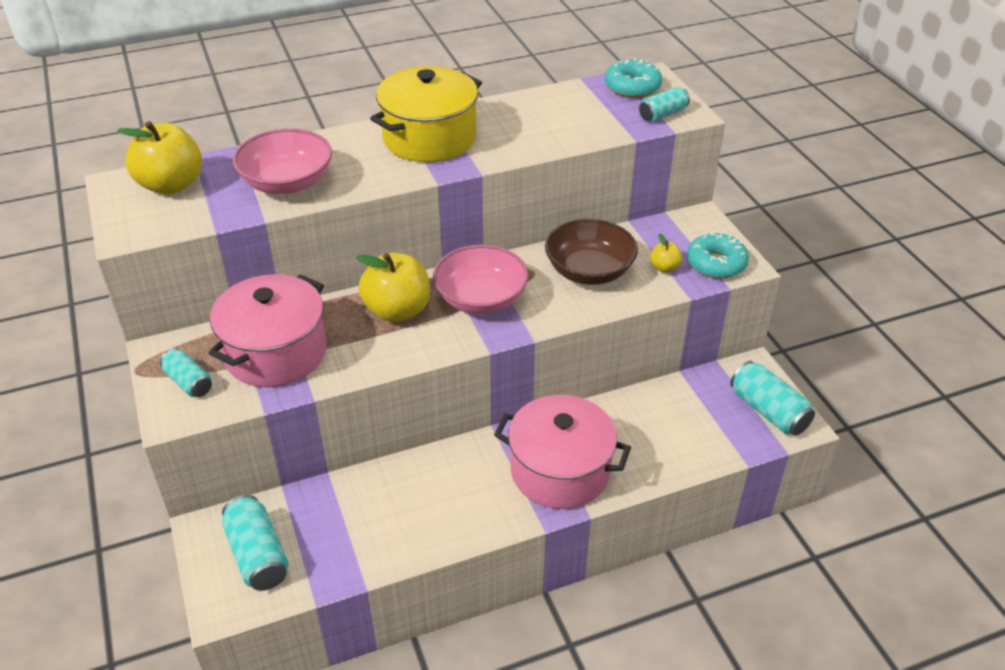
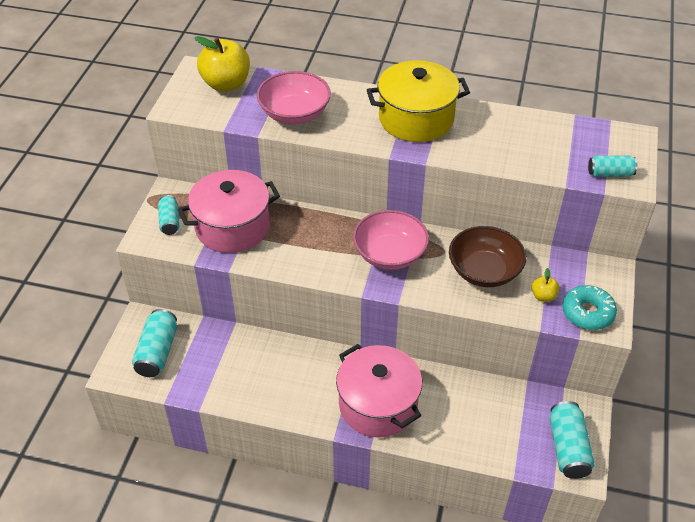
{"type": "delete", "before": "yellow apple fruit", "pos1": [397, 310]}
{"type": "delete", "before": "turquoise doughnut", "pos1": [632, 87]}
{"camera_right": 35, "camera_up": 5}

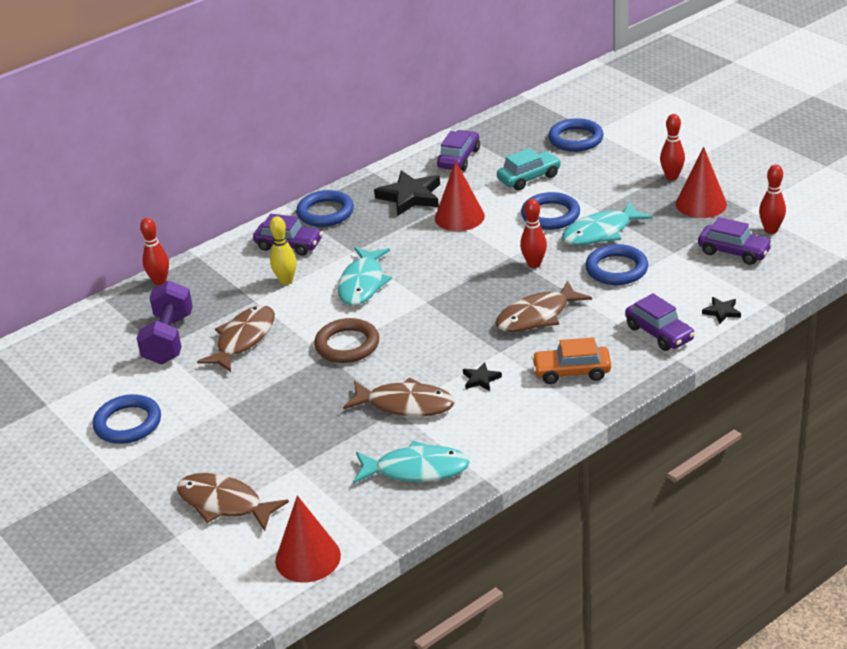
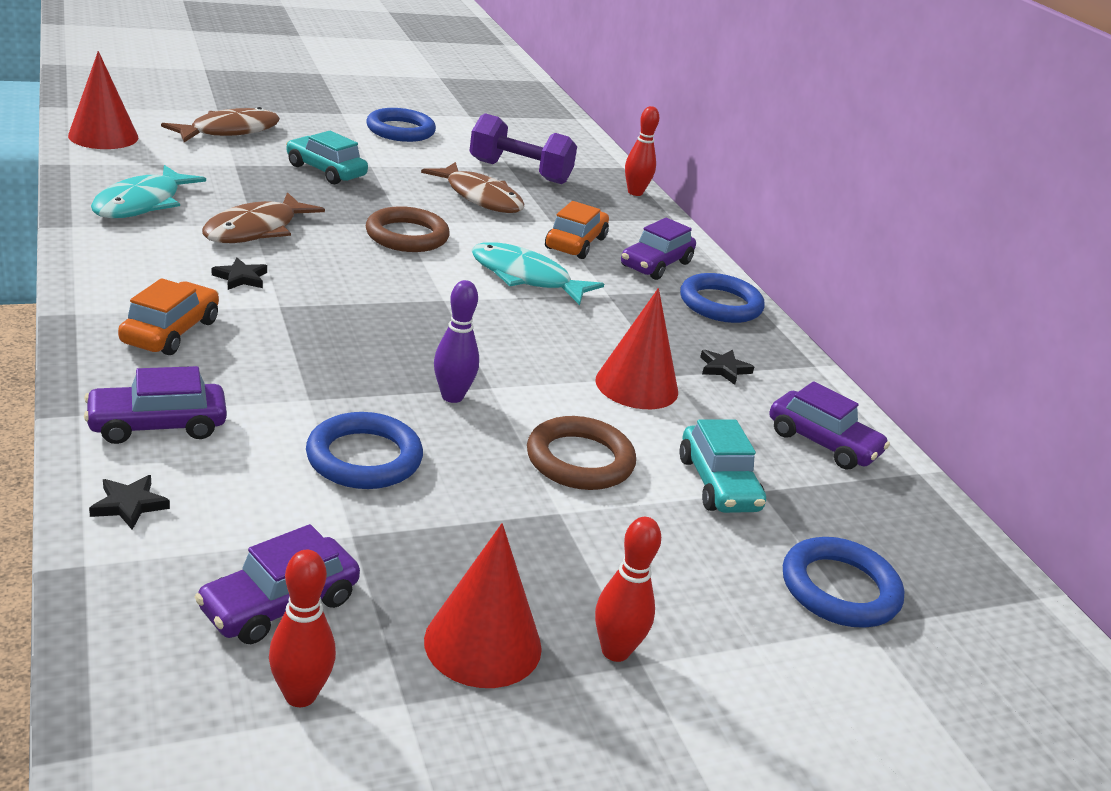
{"type": "delete", "before": "russet fish figure", "pos1": [537, 316]}
{"type": "delete", "before": "turquoise fish figure", "pos1": [600, 232]}
{"type": "insert", "after": "turquoise toy car", "pos2": [326, 171]}
{"type": "replace", "before": "yellow skittle", "after": "orange toy car", "pos1": [286, 281], "pos2": [575, 243]}
{"type": "recolor", "before": "scarlet skittle", "after": "purple skittle", "pos1": [534, 264], "pos2": [452, 396]}
{"type": "recolor", "before": "cobalt hoop", "after": "russet hoop", "pos1": [550, 215], "pos2": [579, 460]}
{"type": "resize", "before": "ebony star shape", "pos1": [410, 196], "pos2": [724, 369], "scale": 0.49}
{"camera_right": 100, "camera_up": -5}

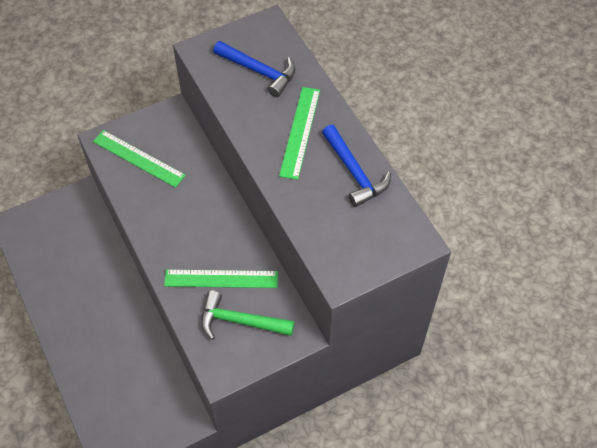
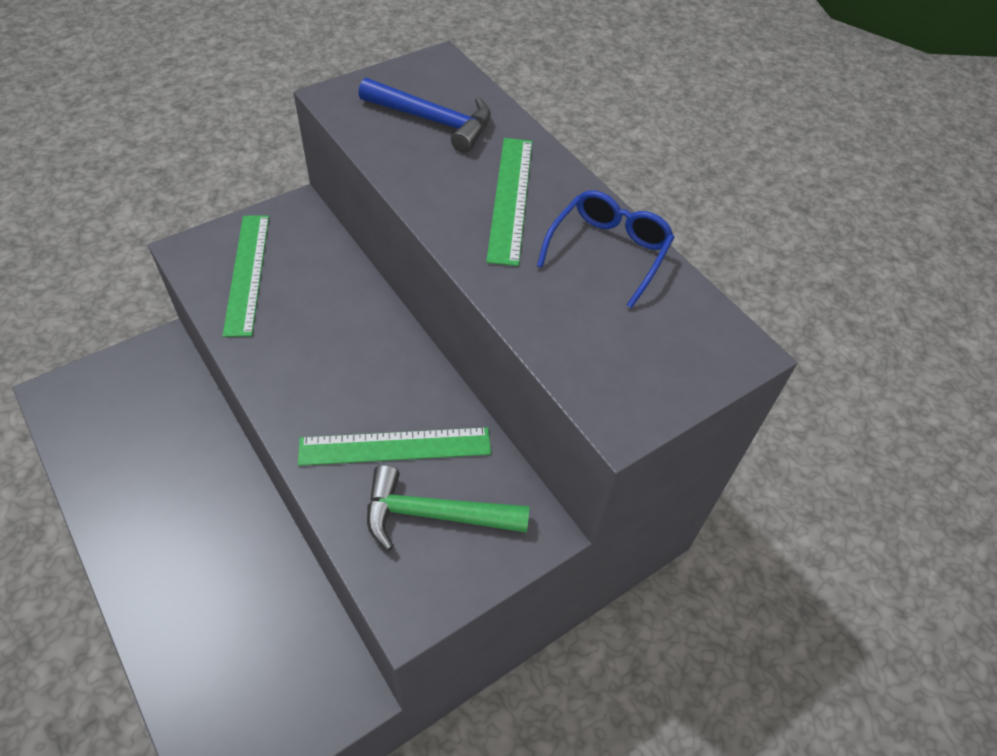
{"type": "replace", "before": "cobalt hammer", "after": "cobalt glasses", "pos1": [354, 172], "pos2": [609, 251]}
{"type": "rotate", "before": "leaf-green ruler", "pos1": [138, 158], "pos2": [247, 273], "turn": 60}
{"camera_right": -10, "camera_up": -5}

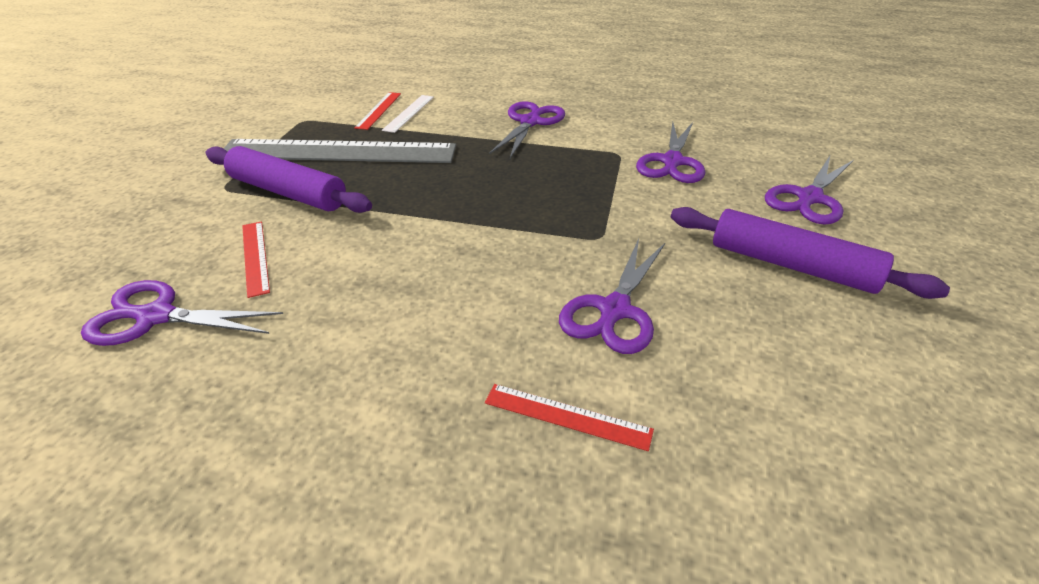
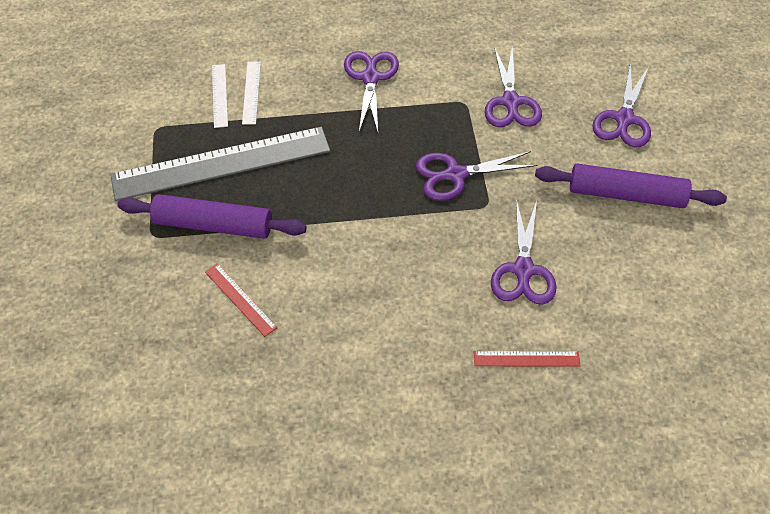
{"type": "move", "before": "purple scissors", "pos1": [154, 316], "pos2": [454, 175]}
{"type": "recolor", "before": "scarlet ruler", "after": "snow-white ruler", "pos1": [379, 110], "pos2": [219, 95]}
{"camera_right": -20, "camera_up": 15}

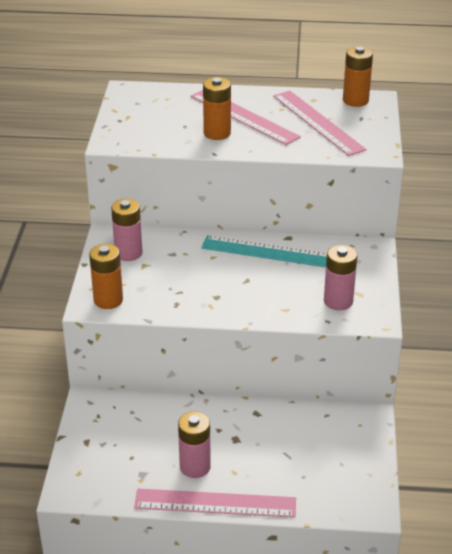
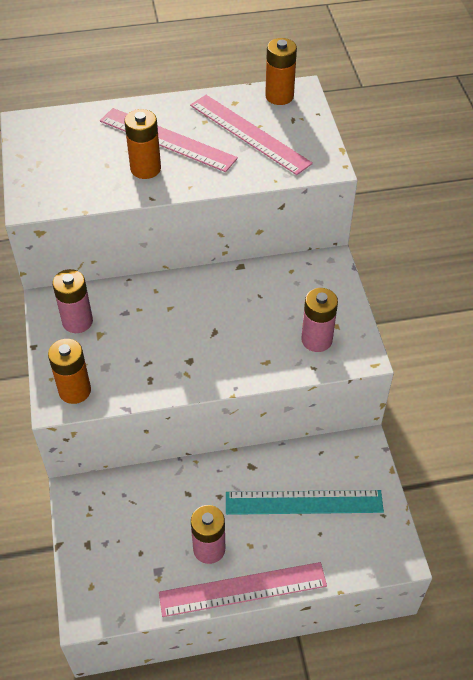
{"type": "move", "before": "turquoise ruler", "pos1": [271, 252], "pos2": [304, 502]}
{"camera_right": -15, "camera_up": 15}

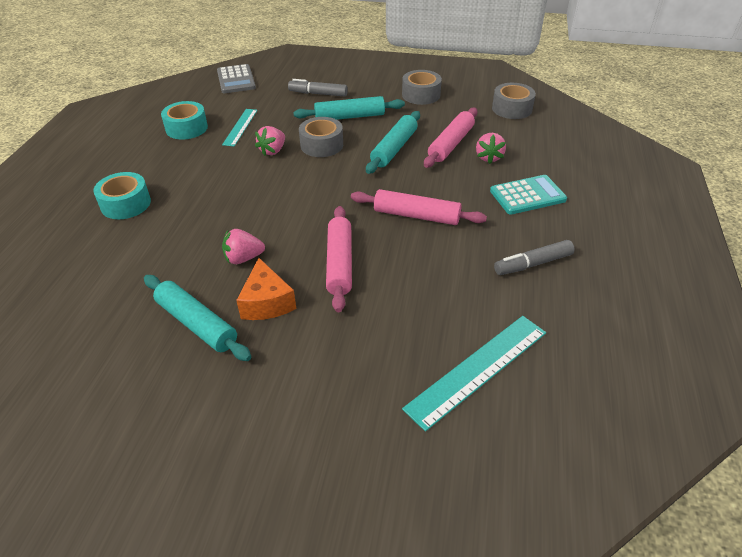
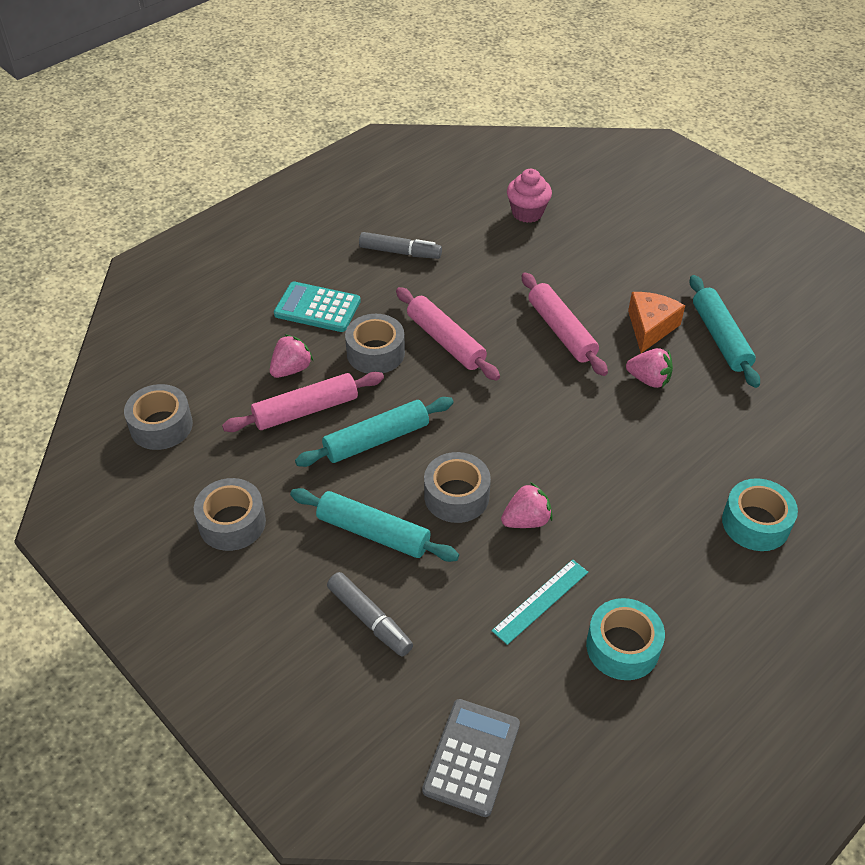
{"type": "insert", "after": "grey tape", "pos2": [375, 353]}
{"type": "replace", "before": "turquoise ruler", "after": "pink fairy cake", "pos1": [477, 369], "pos2": [527, 213]}
{"type": "rotate", "before": "pink pastry roller", "pos1": [339, 263], "pos2": [561, 331], "turn": -60}
{"camera_right": -145, "camera_up": 5}

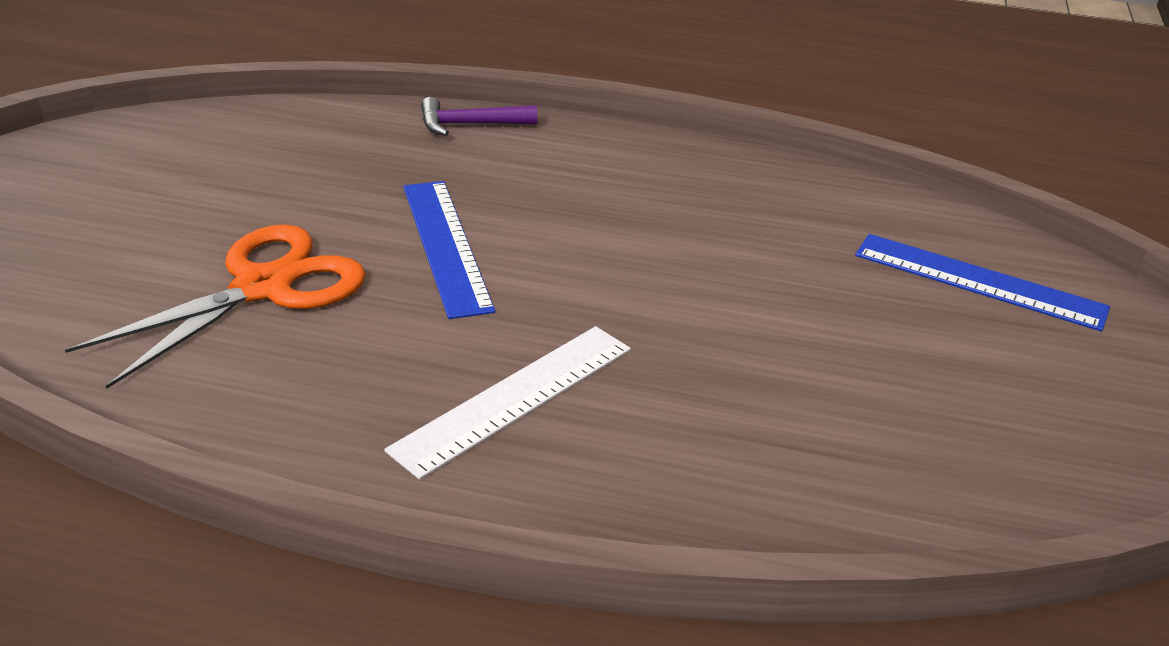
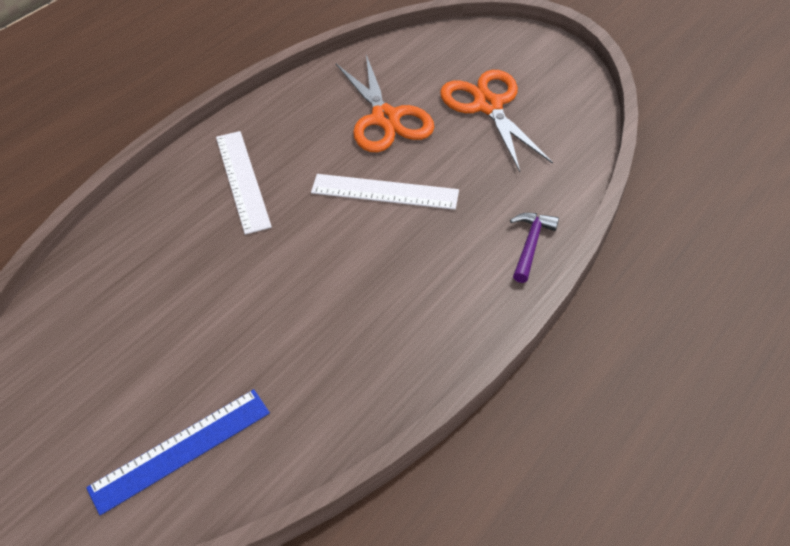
{"type": "insert", "after": "orange scissors", "pos2": [488, 106]}
{"type": "recolor", "before": "cobalt ruler", "after": "snow-white ruler", "pos1": [445, 246], "pos2": [384, 191]}
{"camera_right": 120, "camera_up": 15}

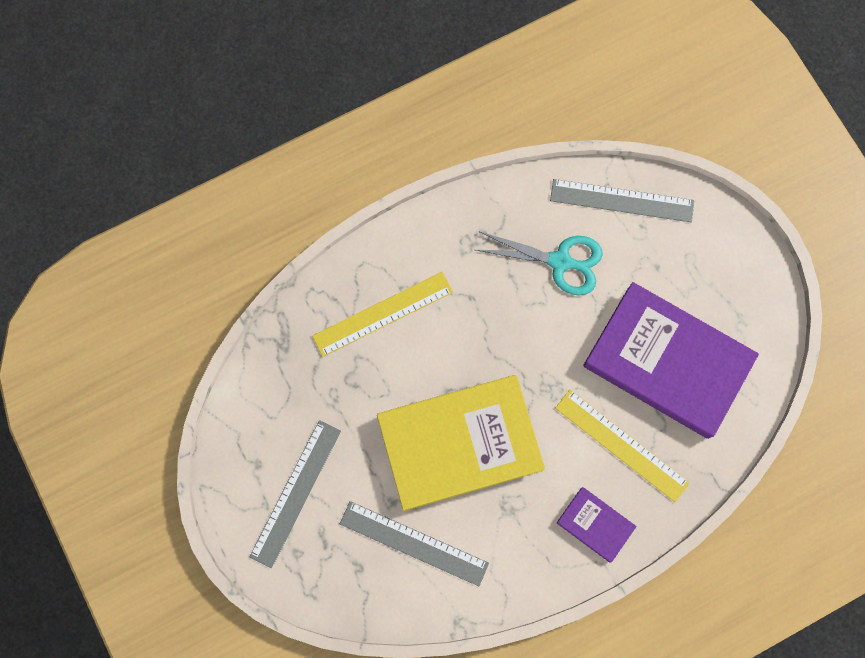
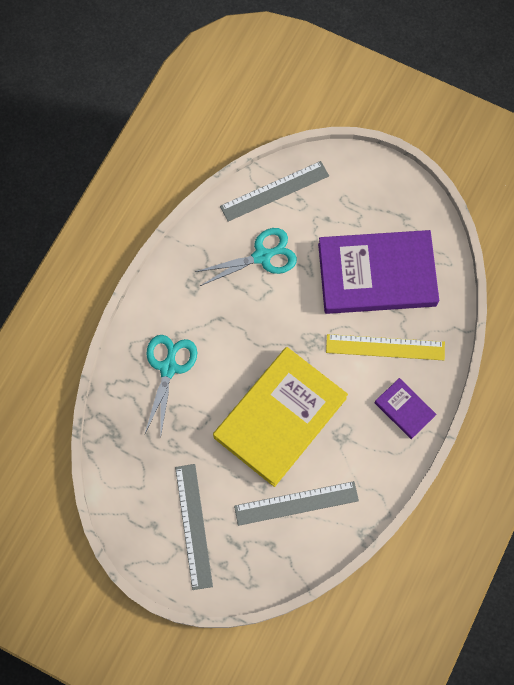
{"type": "replace", "before": "yellow ruler", "after": "turquoise scissors", "pos1": [383, 314], "pos2": [168, 368]}
{"type": "rotate", "before": "purple hardcover", "pos1": [595, 524], "pos2": [404, 409], "turn": 45}
{"camera_right": -35, "camera_up": -5}

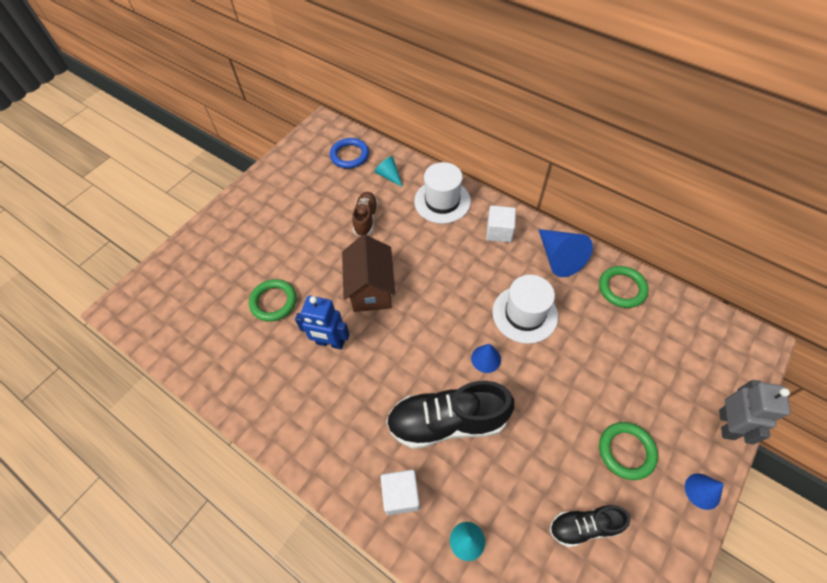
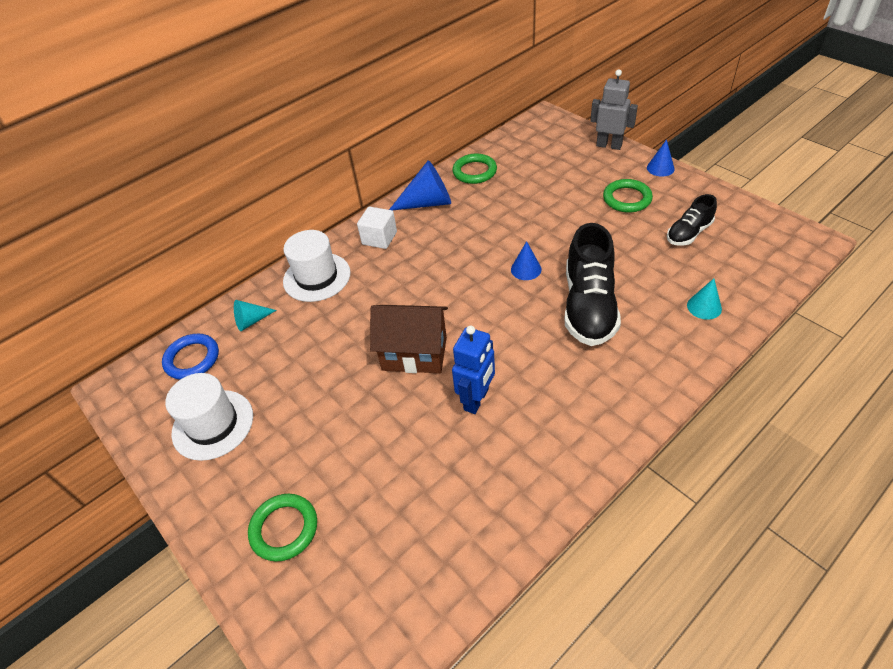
{"type": "delete", "before": "russet shoe", "pos1": [366, 219]}
{"type": "delete", "before": "snow-white block", "pos1": [401, 495]}
{"type": "move", "before": "leaf-green hoop", "pos1": [273, 302], "pos2": [284, 529]}
{"type": "move", "before": "snow-white top hat", "pos1": [524, 314], "pos2": [213, 424]}
{"type": "rotate", "before": "ebony shoe", "pos1": [584, 526], "pos2": [688, 233], "turn": 45}
{"camera_right": -75, "camera_up": -10}

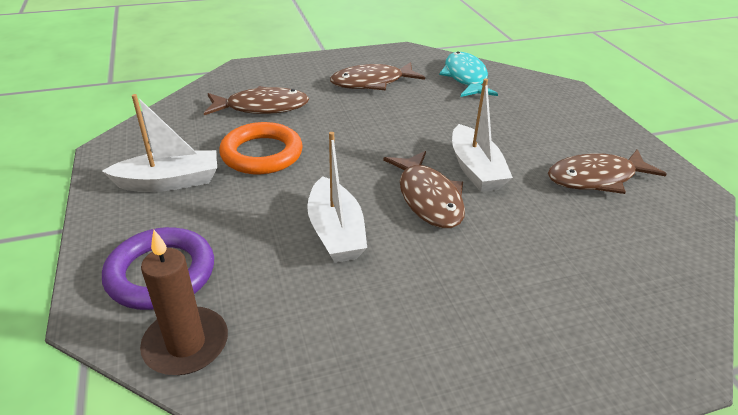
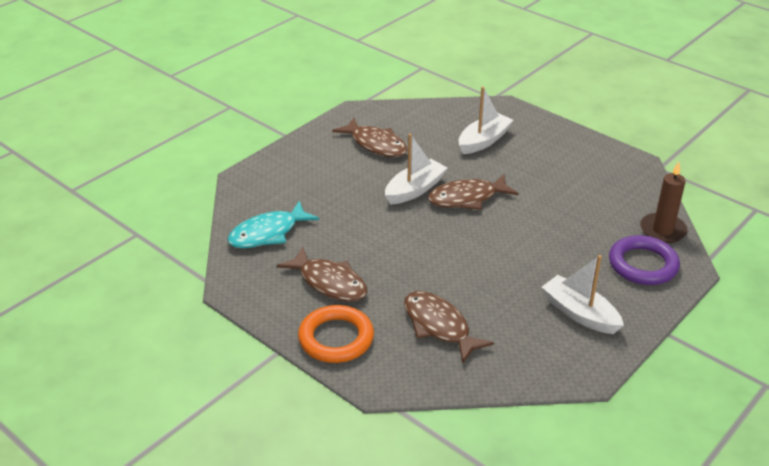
{"type": "move", "before": "orange hoop", "pos1": [262, 154], "pos2": [336, 338]}
{"type": "move", "before": "snow-white boat", "pos1": [335, 232], "pos2": [483, 141]}
{"type": "rotate", "before": "russet fish figure", "pos1": [428, 198], "pos2": [467, 198], "turn": -150}
{"camera_right": -120, "camera_up": 0}

